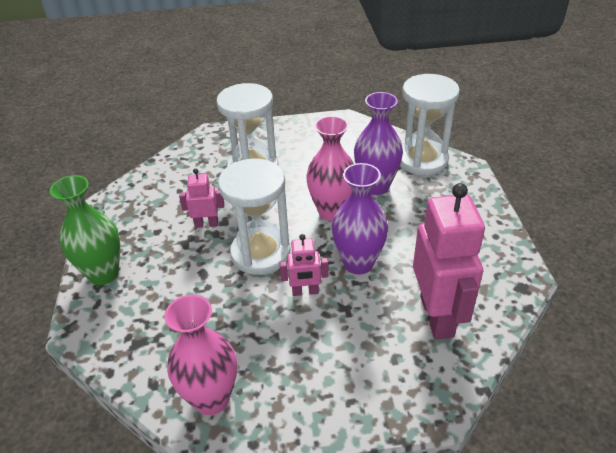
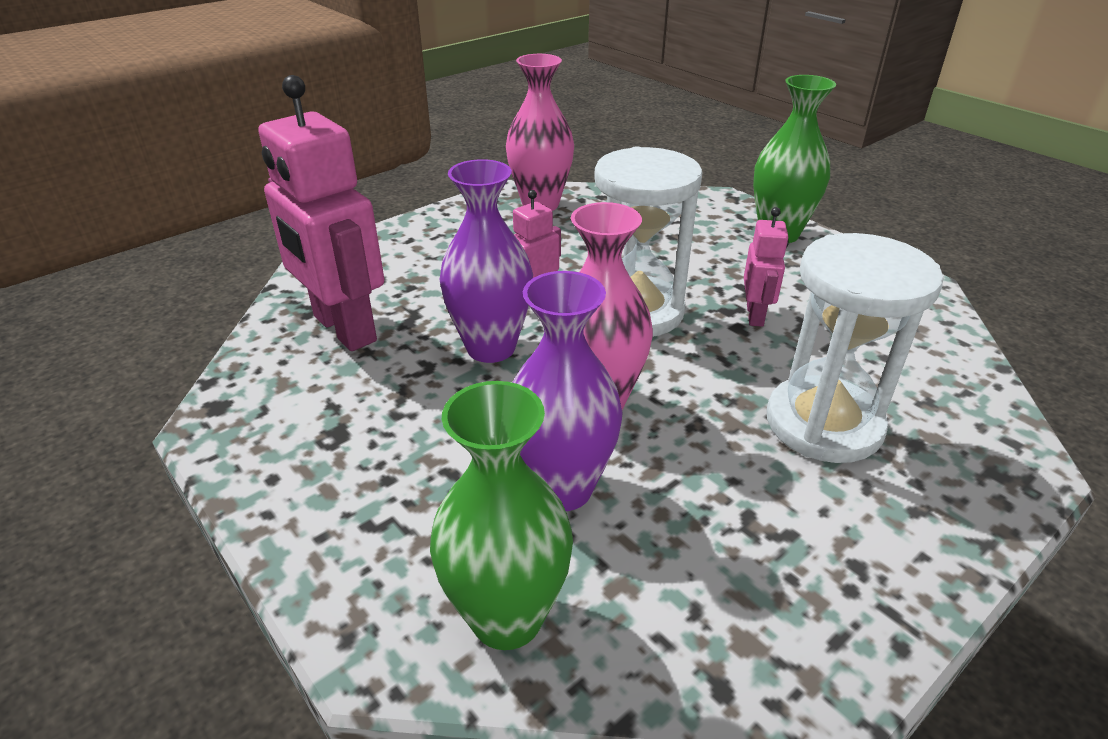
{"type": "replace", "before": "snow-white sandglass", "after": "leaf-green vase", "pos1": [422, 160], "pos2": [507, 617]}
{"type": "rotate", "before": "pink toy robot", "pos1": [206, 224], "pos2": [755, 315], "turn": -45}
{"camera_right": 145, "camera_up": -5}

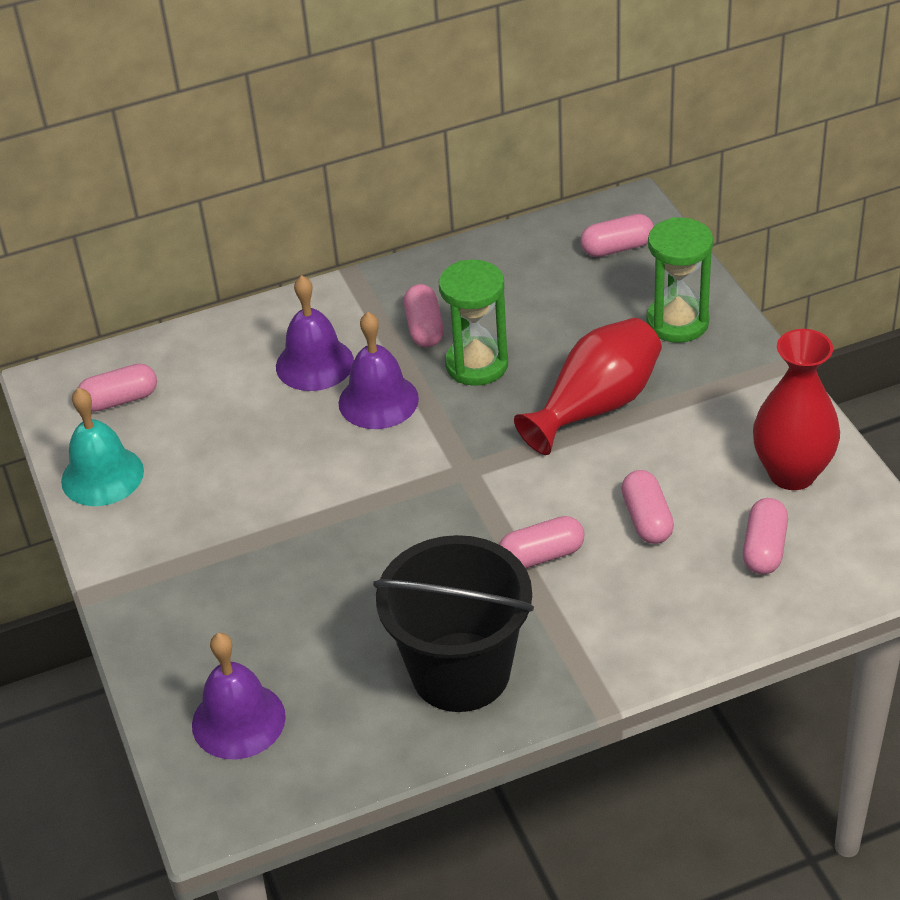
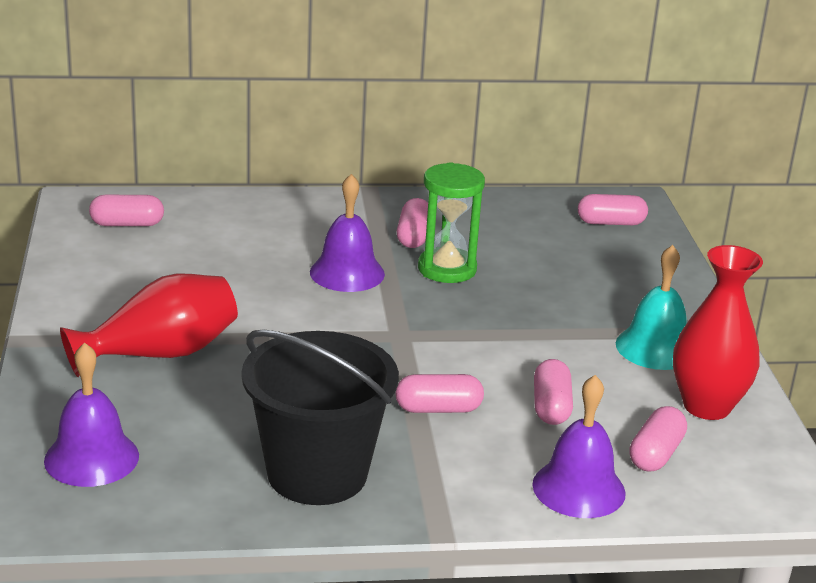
{"type": "delete", "before": "leaf-green sandglass", "pos1": [677, 322]}
{"type": "move", "before": "turquoise bell", "pos1": [102, 476], "pos2": [655, 348]}
{"type": "move", "before": "purple bell", "pos1": [314, 364], "pos2": [578, 488]}
{"type": "move", "before": "scarlet vase", "pos1": [596, 406], "pos2": [160, 354]}
{"camera_right": 10, "camera_up": -15}

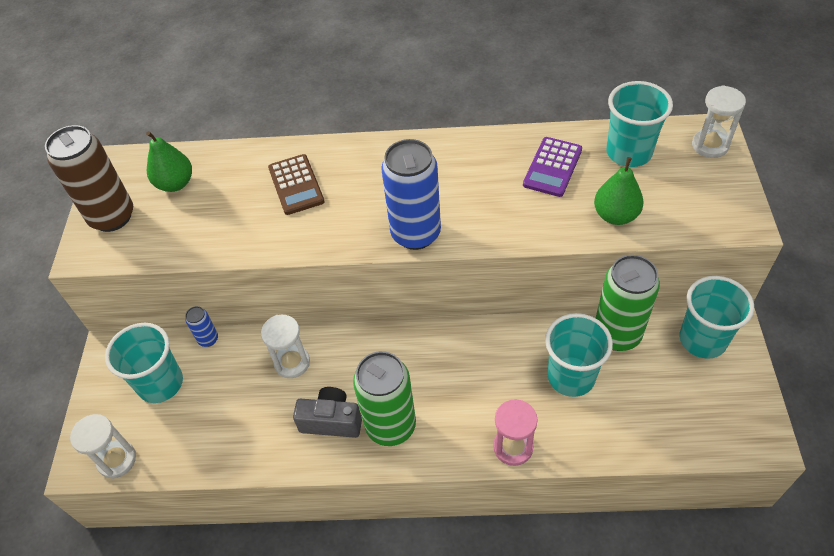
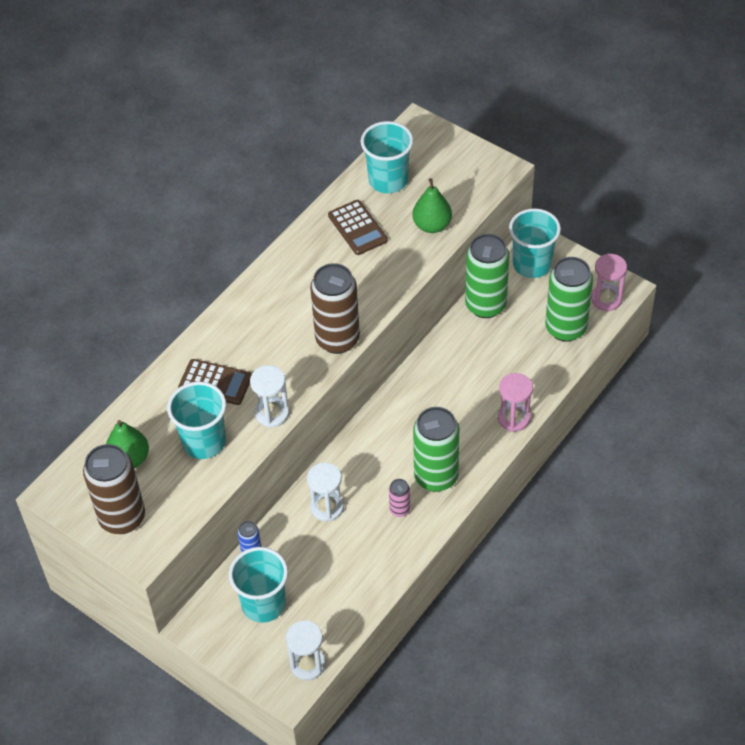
{"type": "insert", "after": "leaf-green soda can", "pos2": [565, 328]}
{"type": "insert", "after": "pink sandglass", "pos2": [606, 299]}
{"type": "move", "before": "turquoise cup", "pos1": [571, 376], "pos2": [204, 442]}
{"type": "move", "before": "snow-white sandglass", "pos1": [710, 145], "pos2": [272, 413]}
{"type": "replace", "before": "grey camera", "after": "pink soda can", "pos1": [331, 421], "pos2": [400, 510]}
{"type": "recolor", "before": "cobalt soda can", "after": "russet soda can", "pos1": [415, 234], "pos2": [337, 339]}
{"type": "recolor", "before": "purple pocket calculator", "after": "russet pocket calculator", "pos1": [552, 167], "pos2": [357, 228]}
{"camera_right": -55, "camera_up": 0}

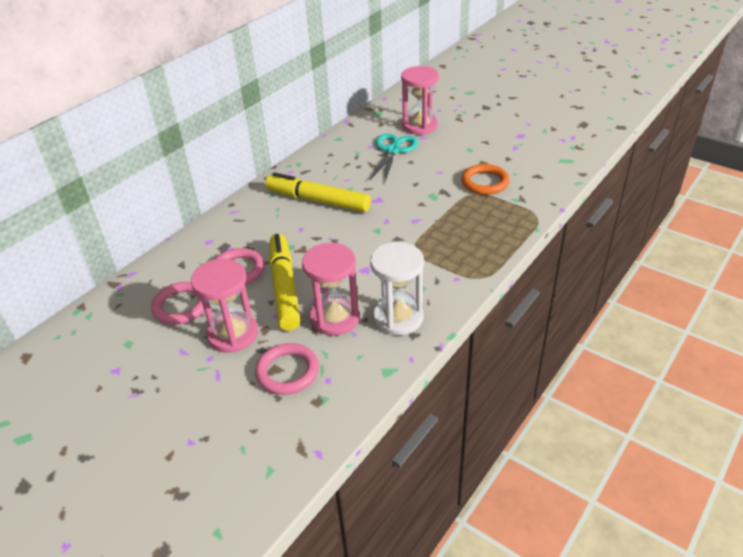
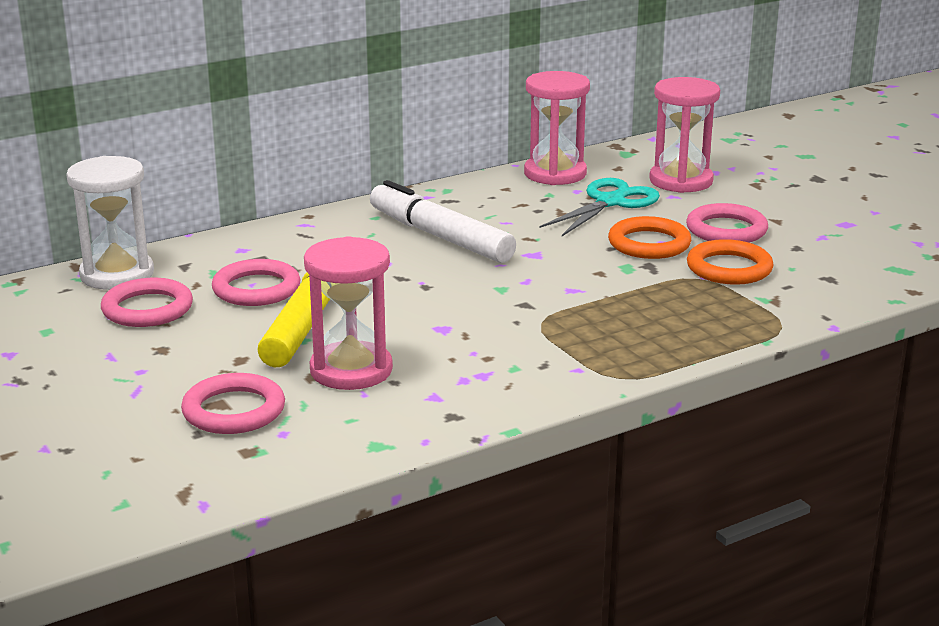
{"type": "insert", "after": "orange hoop", "pos2": [649, 244]}
{"type": "insert", "after": "pink hoop", "pos2": [726, 230]}
{"type": "move", "before": "pink sandglass", "pos1": [232, 334], "pos2": [555, 174]}
{"type": "move", "before": "snow-white sandglass", "pos1": [398, 317], "pos2": [117, 274]}
{"type": "recolor", "before": "yellow marker", "after": "snow-white marker", "pos1": [318, 200], "pos2": [440, 237]}
{"camera_right": 20, "camera_up": -15}

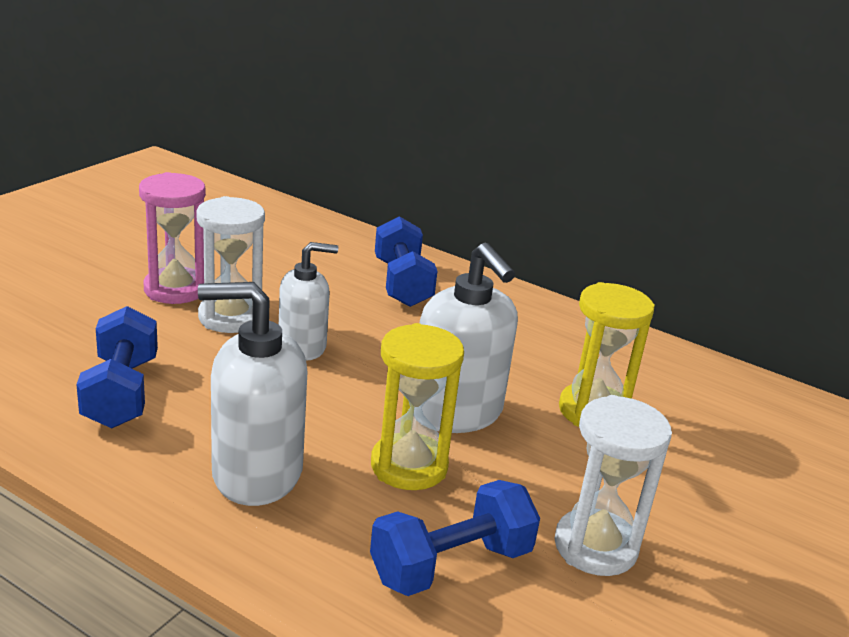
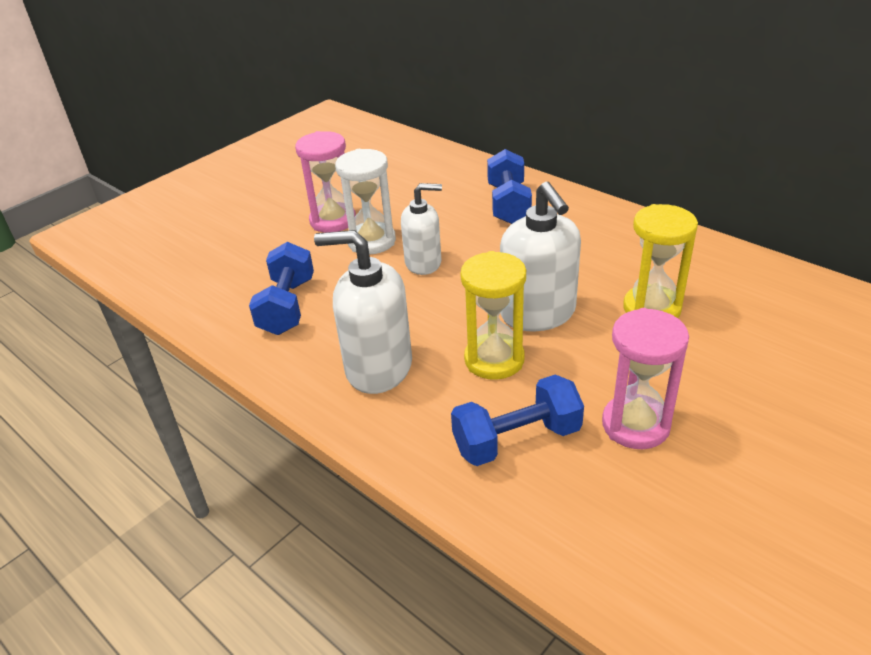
{"type": "recolor", "before": "snow-white sandglass", "after": "pink sandglass", "pos1": [595, 547], "pos2": [635, 425]}
{"camera_right": 15, "camera_up": 10}

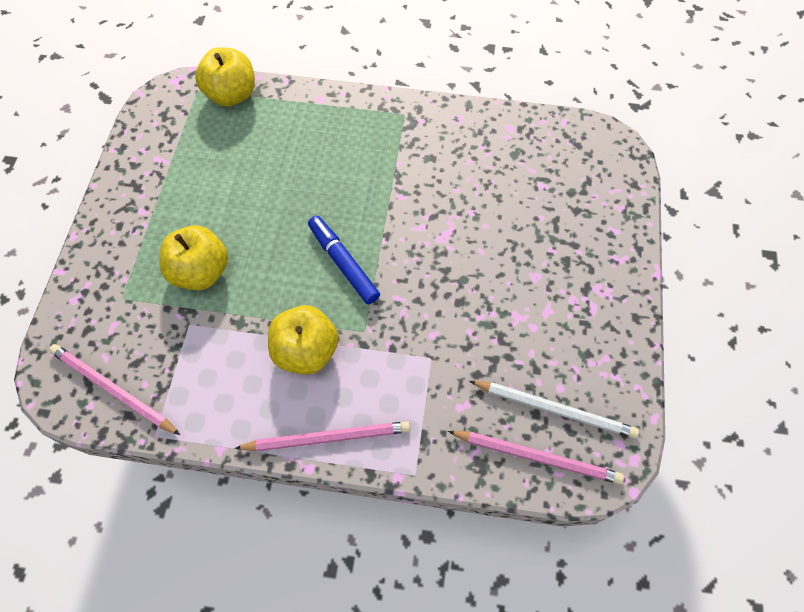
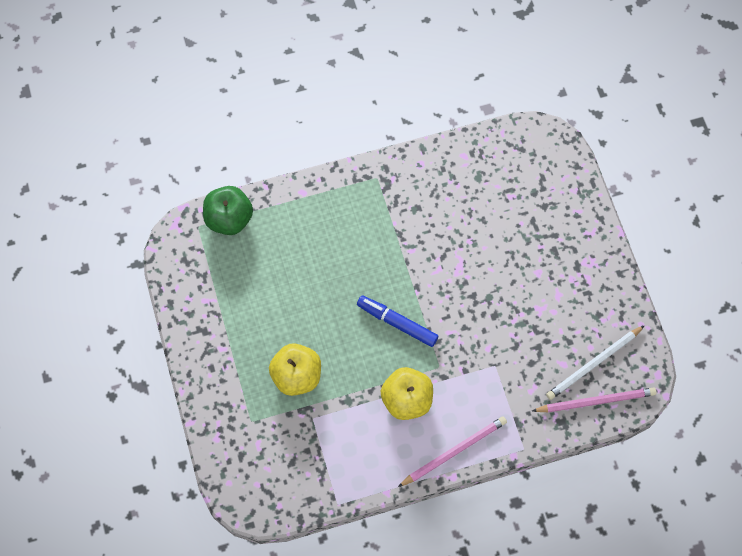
{"type": "delete", "before": "pink wooden pencil", "pos1": [113, 389]}
{"type": "recolor", "before": "yellow apple fruit", "after": "leaf-green apple fruit", "pos1": [231, 95], "pos2": [229, 219]}
{"type": "rotate", "before": "snow-white wooden pencil", "pos1": [555, 409], "pos2": [593, 364], "turn": 150}
{"camera_right": -25, "camera_up": 5}

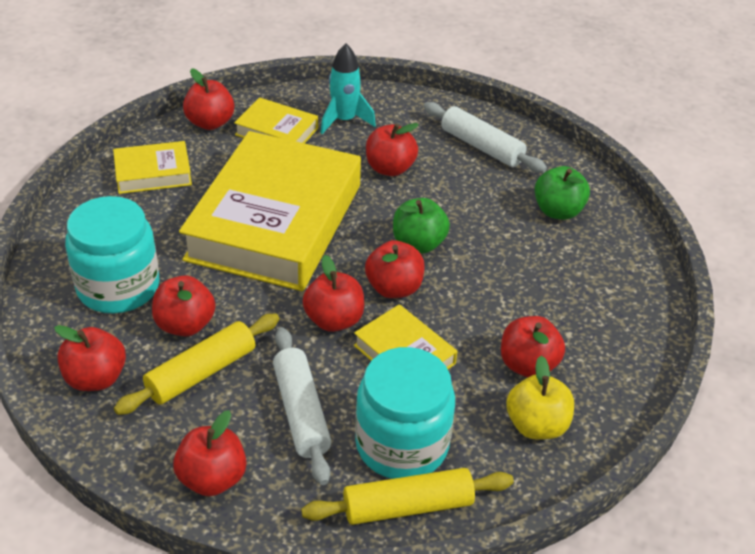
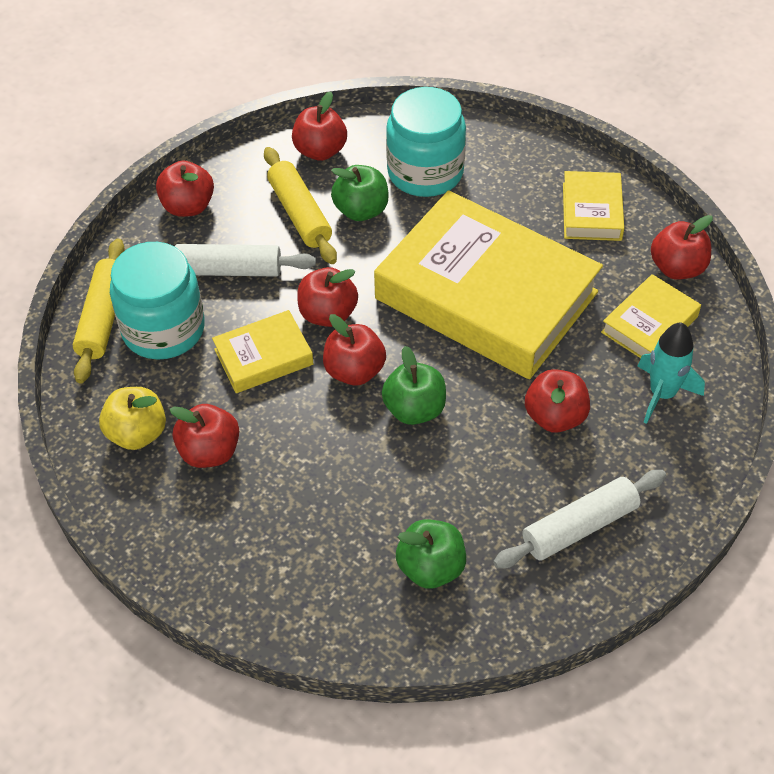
{"type": "recolor", "before": "scarlet apple fruit", "after": "leaf-green apple fruit", "pos1": [185, 325], "pos2": [361, 210]}
{"camera_right": 110, "camera_up": 10}

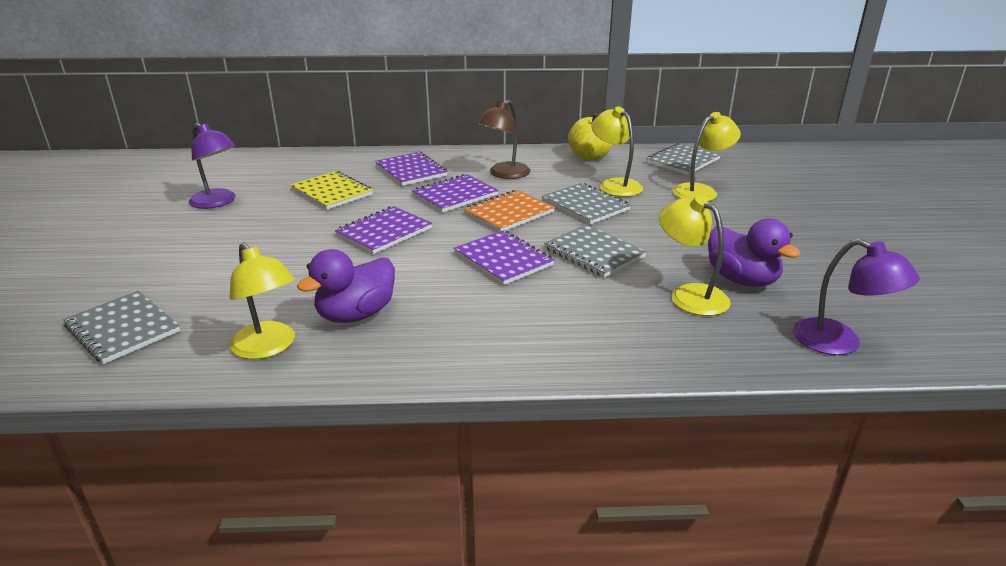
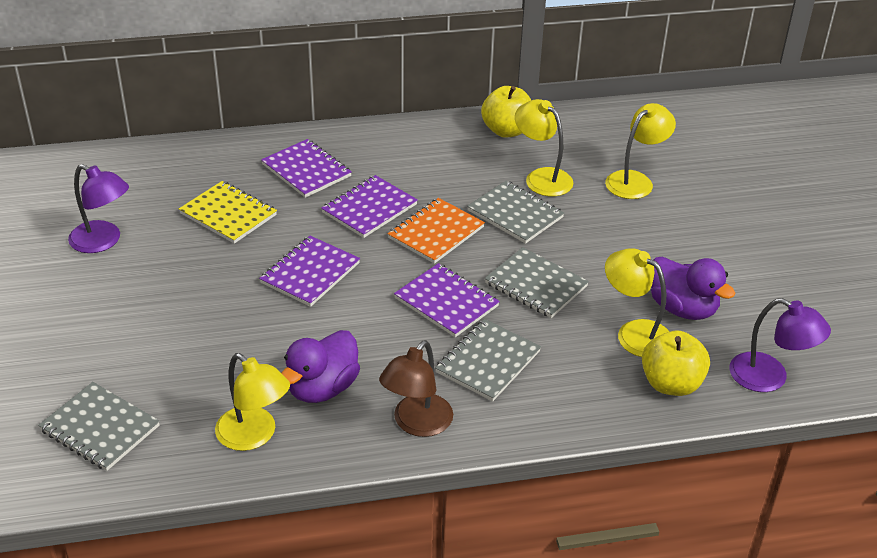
{"type": "insert", "after": "yellow apple fruit", "pos2": [671, 384]}
{"type": "move", "before": "russet desk lamp", "pos1": [504, 174], "pos2": [416, 424]}
{"type": "move", "before": "grey exercise book", "pos1": [682, 161], "pos2": [488, 362]}
{"camera_right": -10, "camera_up": 10}

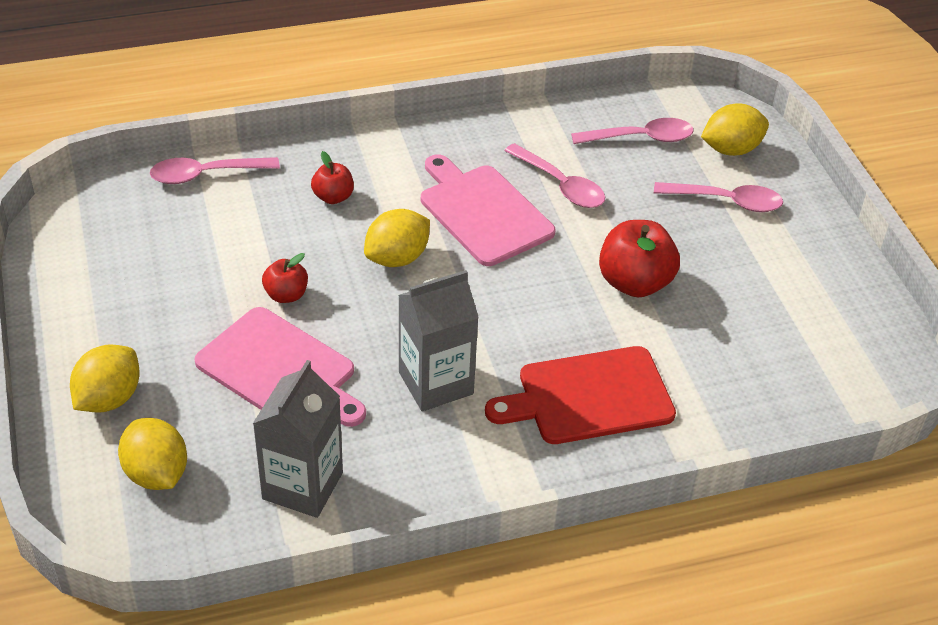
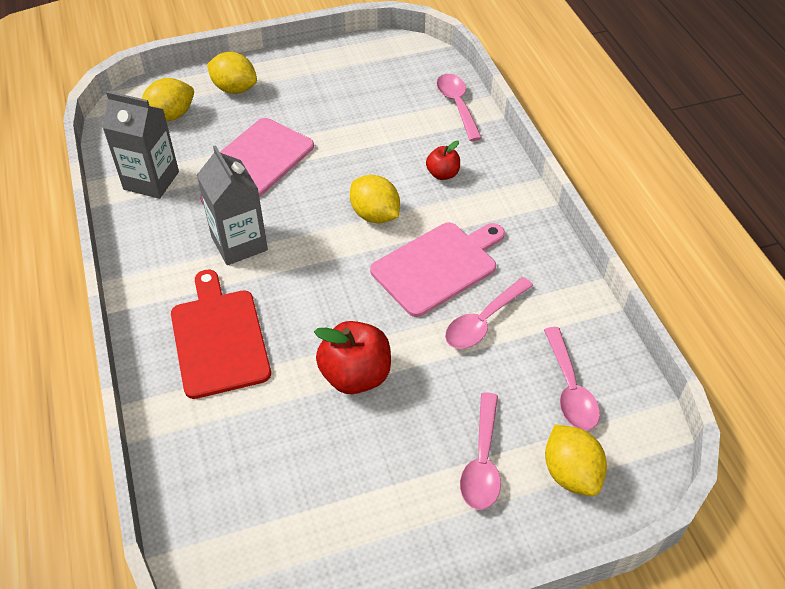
{"type": "delete", "before": "scarlet apple fruit", "pos1": [286, 295]}
{"camera_right": 90, "camera_up": 5}

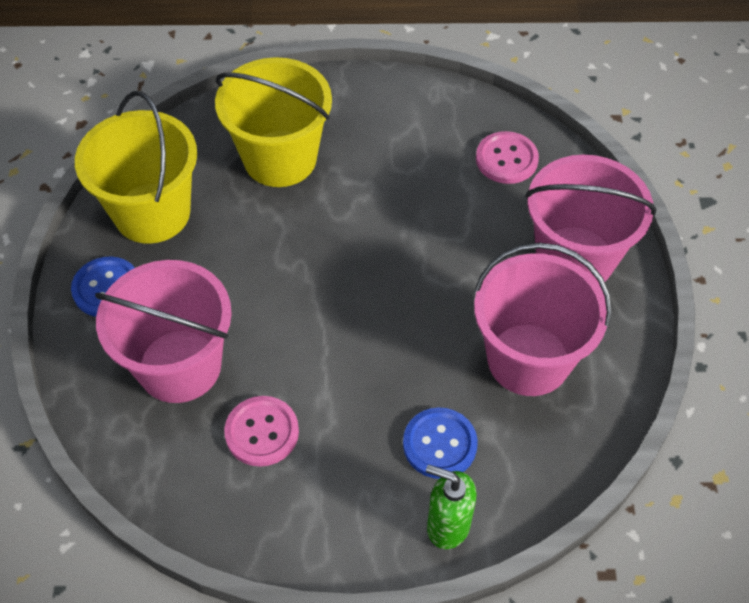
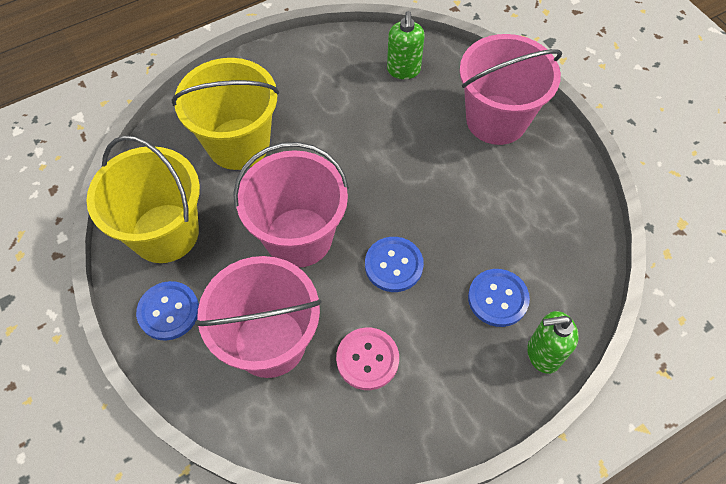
{"type": "insert", "after": "cobalt sewing button", "pos2": [393, 265]}
{"type": "move", "before": "pink sand bucket", "pos1": [528, 359], "pos2": [299, 237]}
{"type": "replace", "before": "pink sewing button", "after": "leaf-green pump bottle", "pos1": [506, 159], "pos2": [403, 70]}
{"camera_right": -30, "camera_up": 5}

